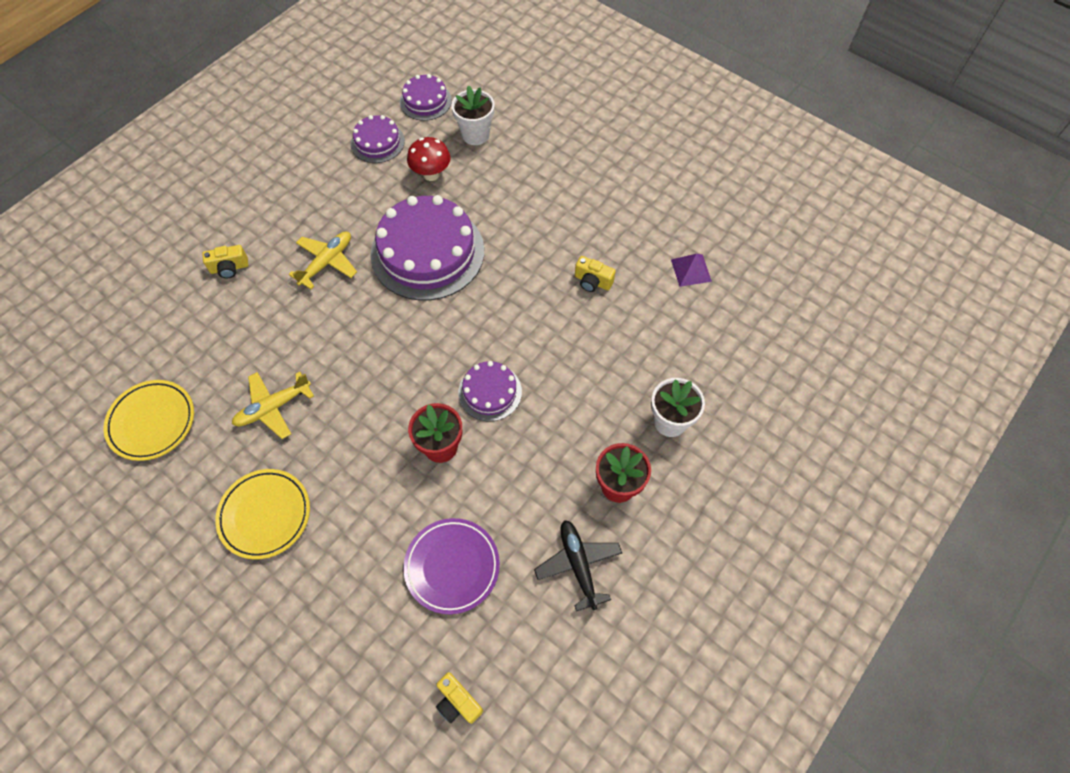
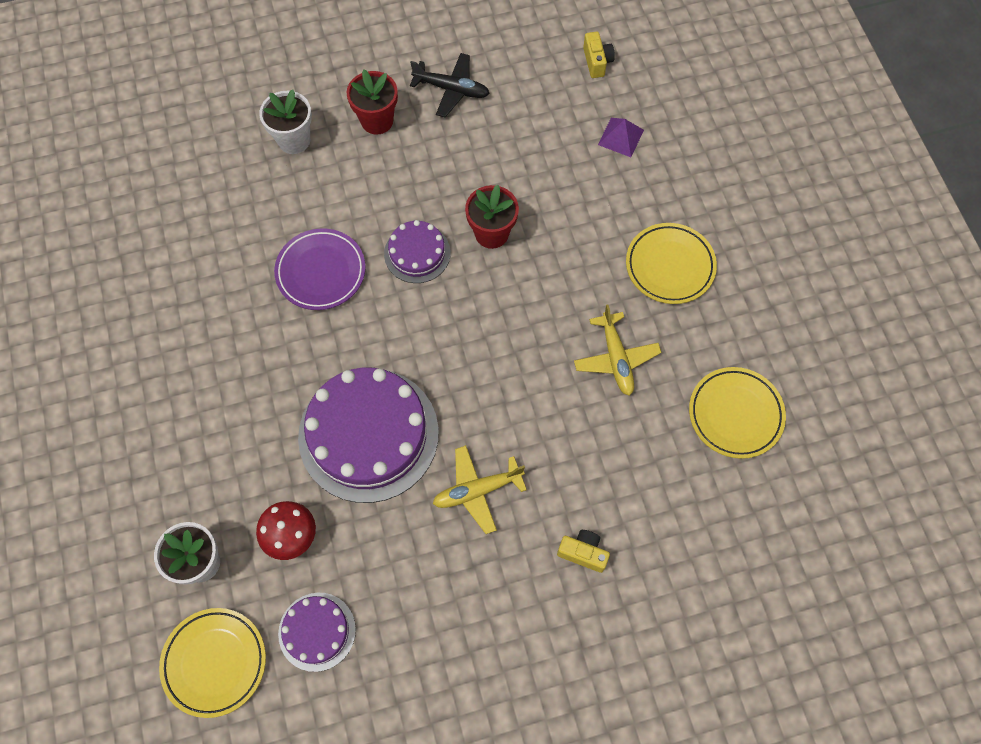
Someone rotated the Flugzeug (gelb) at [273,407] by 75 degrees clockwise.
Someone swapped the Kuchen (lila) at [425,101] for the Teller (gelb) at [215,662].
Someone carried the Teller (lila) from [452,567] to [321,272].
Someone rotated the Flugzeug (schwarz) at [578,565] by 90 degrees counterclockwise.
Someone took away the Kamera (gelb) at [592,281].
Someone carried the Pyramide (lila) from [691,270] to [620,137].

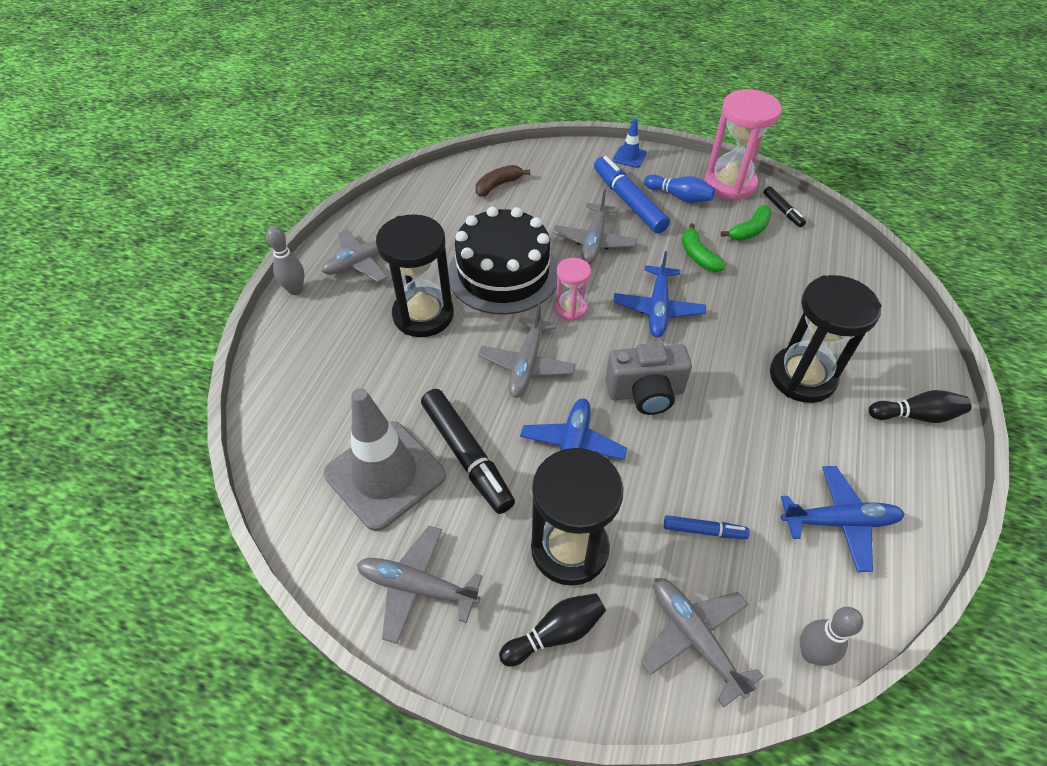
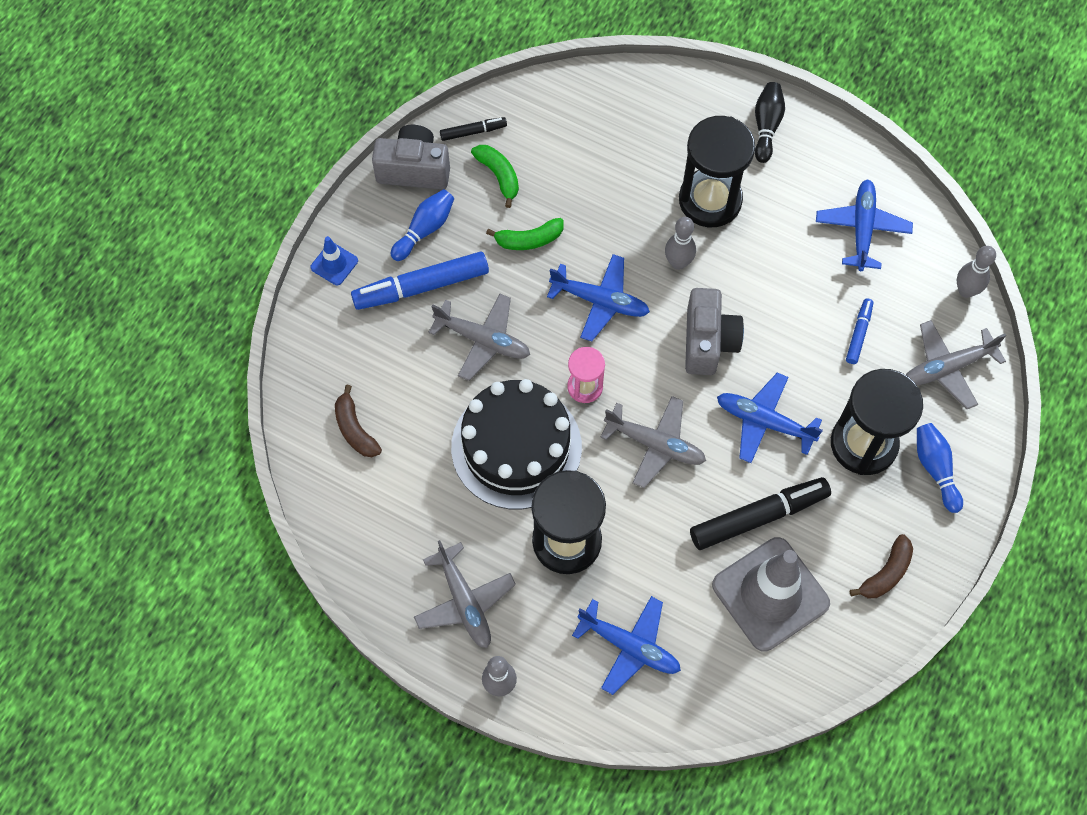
Someone swapped the Flugzeug (grau) at [417,587] for the Banane (braun) at [886,573].
Someone repainted the Bowlingkegel (schwarz) at [555,633], which became the Bowlingkegel (blau) at [935,469].
Someone swapped the Sanduhr (rosa) at [729,184] for the Kamera (grau) at [414,169].
Someone put down the Flugzeug (blau) at [629,646].
Someone put down the Bowlingkegel (grau) at [678,263].

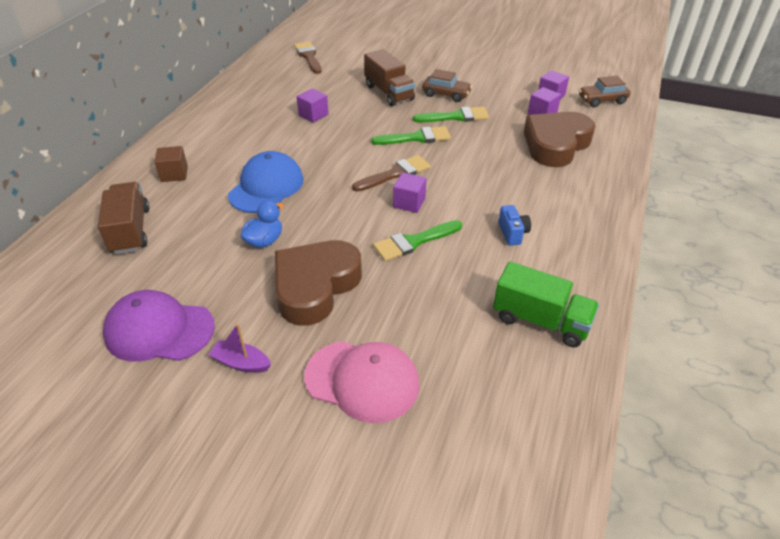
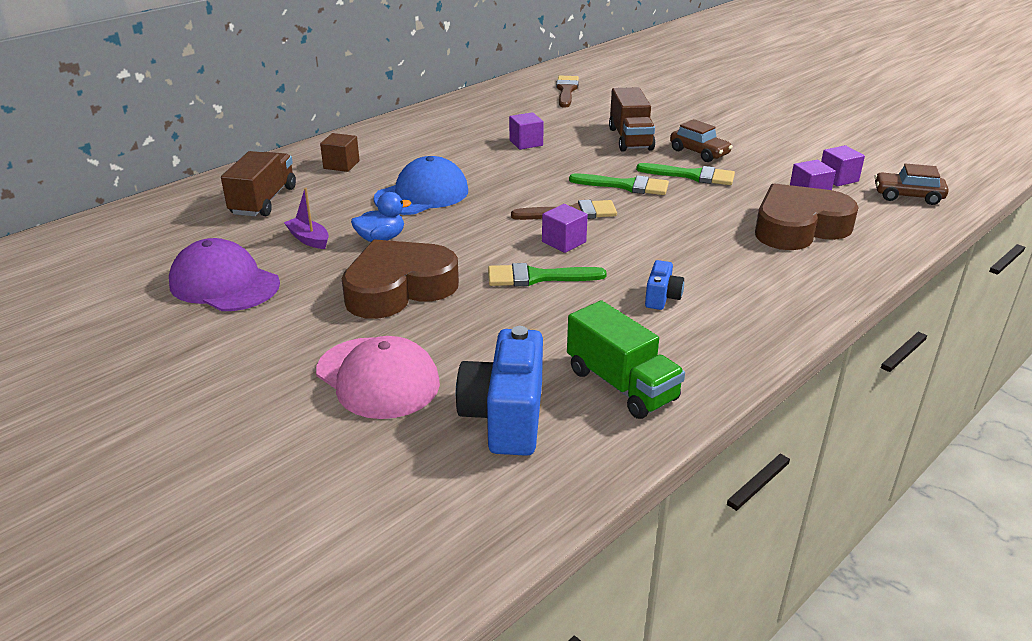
Someone carried the Boot (lila) from [241,363] to [309,239].
Someone put down the Kamera (blau) at [505,418].

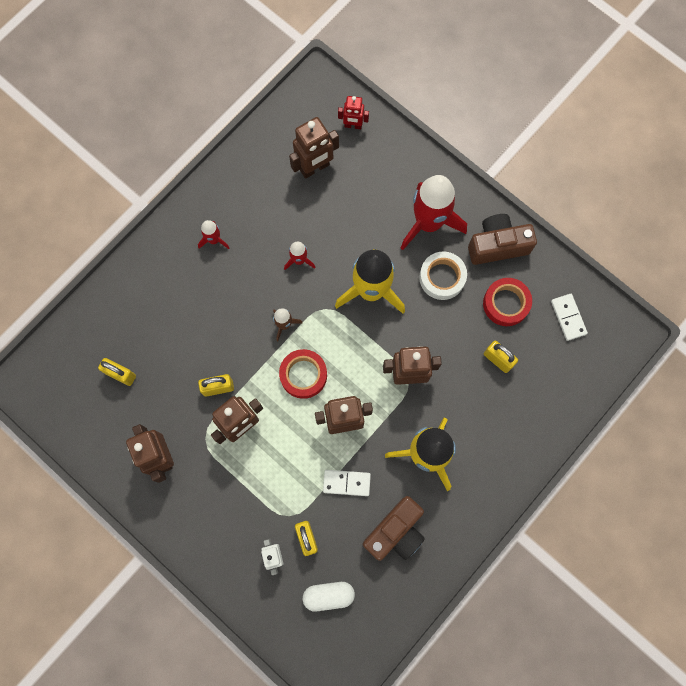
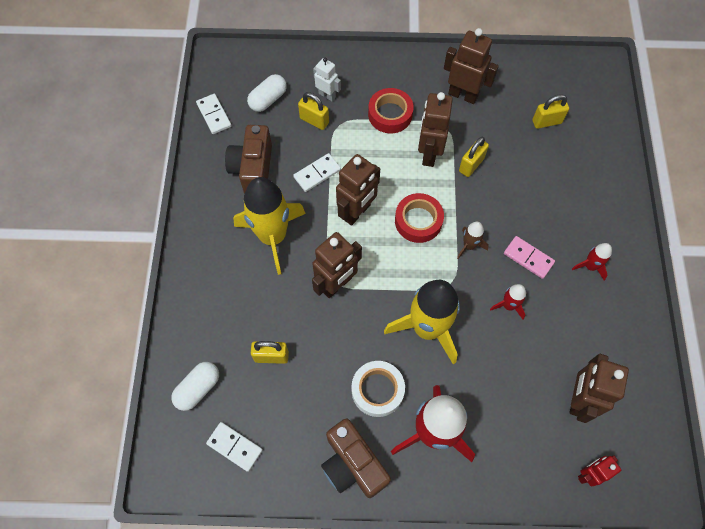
Someone rotated the Kamera (braun) at [497,245] by 105 degrees clockwise.
Someone carried the Klebeband (rot) from [506,303] to [390,114].
Someone put down the Kapsel (weiß) at [198,388].
Someone put down the Dominostein (weiß) at [214,115].
Someone put down the Dominostein (rosa) at [528,258].

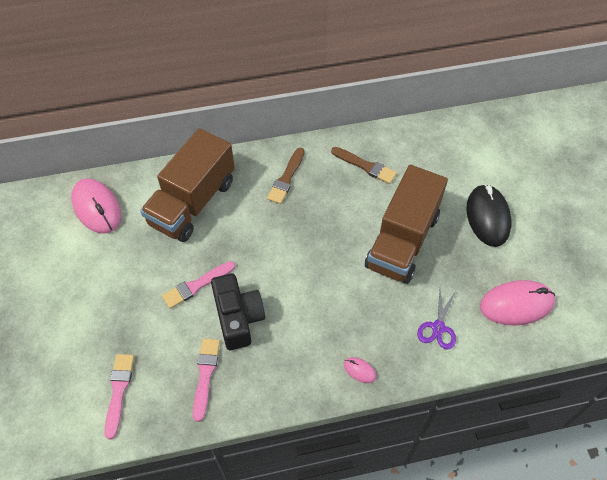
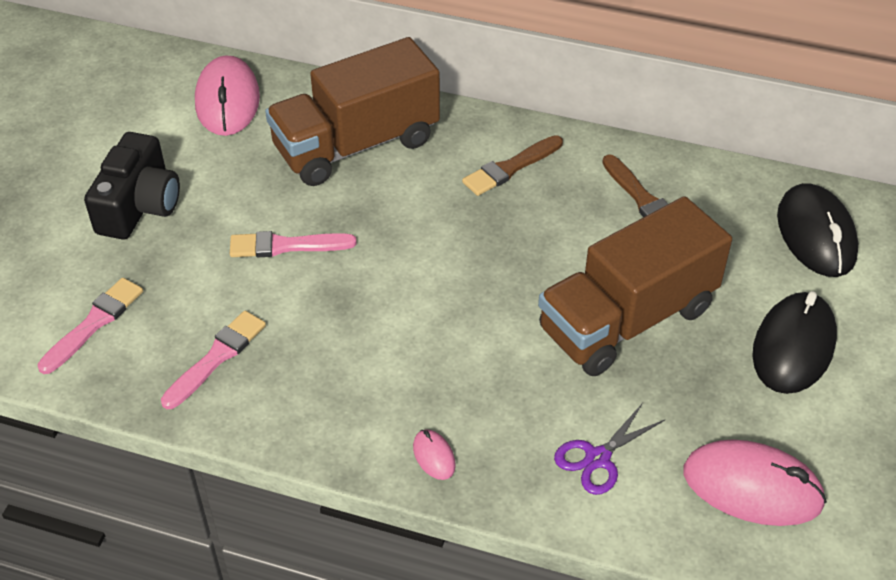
Someone carried the Kamera (schwarz) from [238,317] to [139,205].
Someone put down the Computermaus (schwarz) at [816,235].

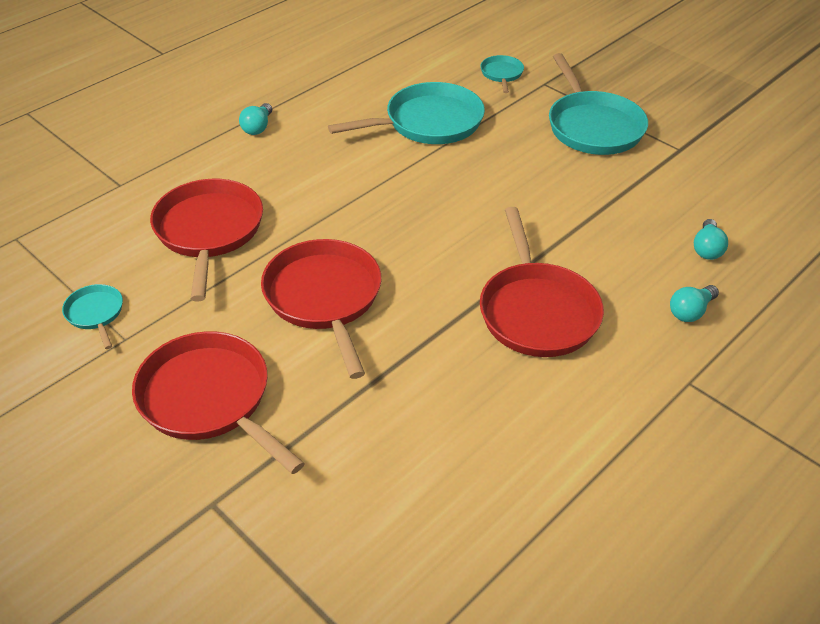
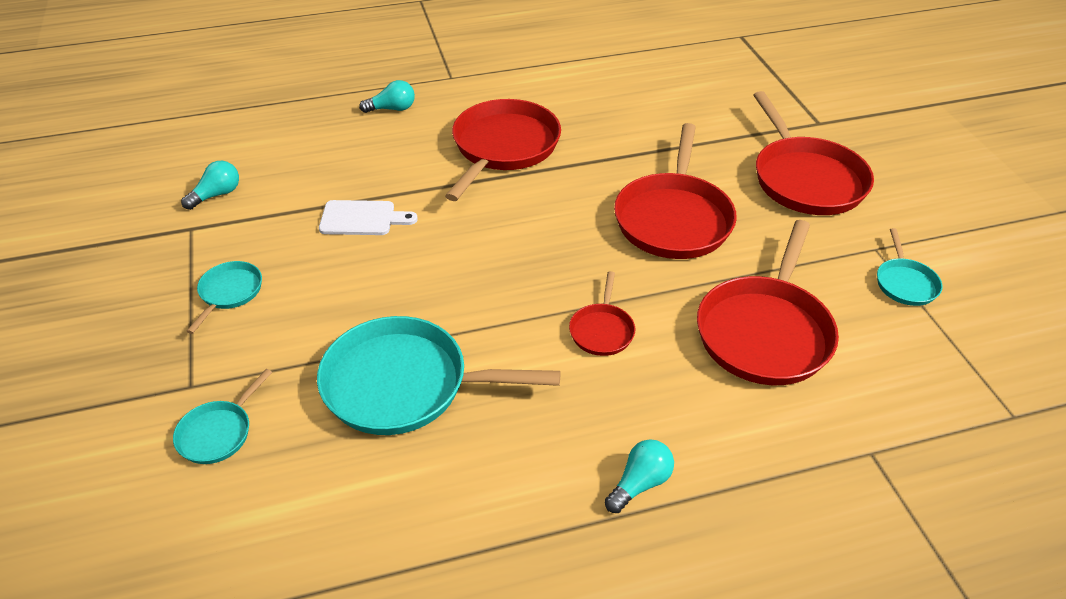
Someone scaled the Pfanne (türkis) at [593,126] by 0.48.
Someone carried the Glühbirne (türkis) from [707,249] to [217,195].
Someone put down the Schneidebrett (weiß) at [362,218].
Someone put down the Pfanne (rot) at [602,330].

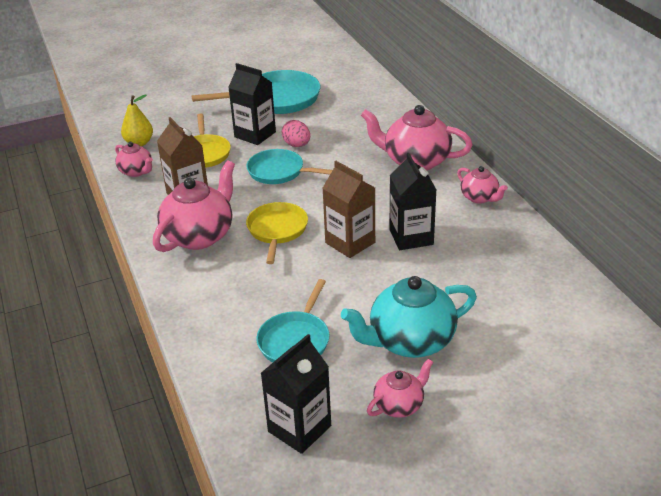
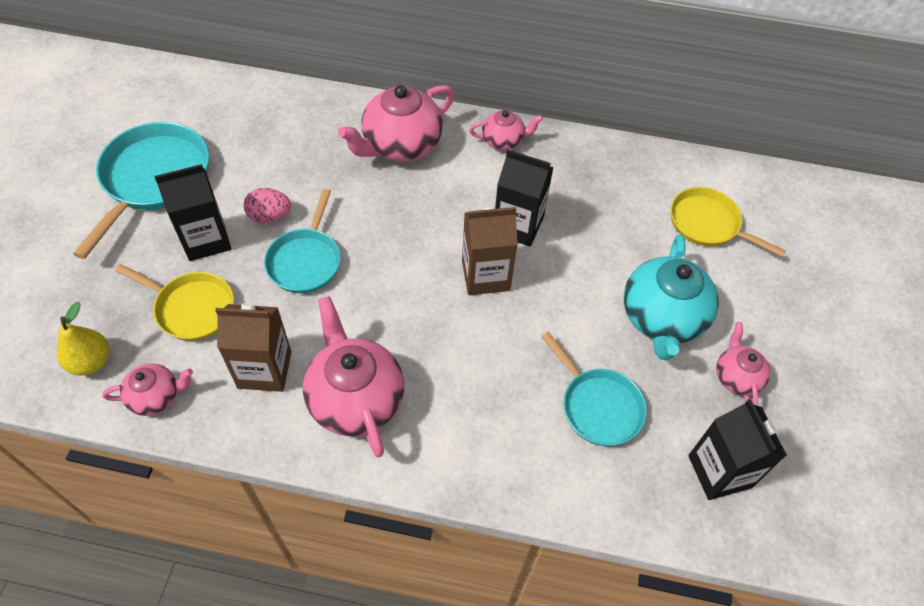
Someone rotated the Pfanne (türkis) at [279,172] by 45 degrees counterclockwise.
Someone carried the Pfanne (gelb) from [277,230] to [708,224].

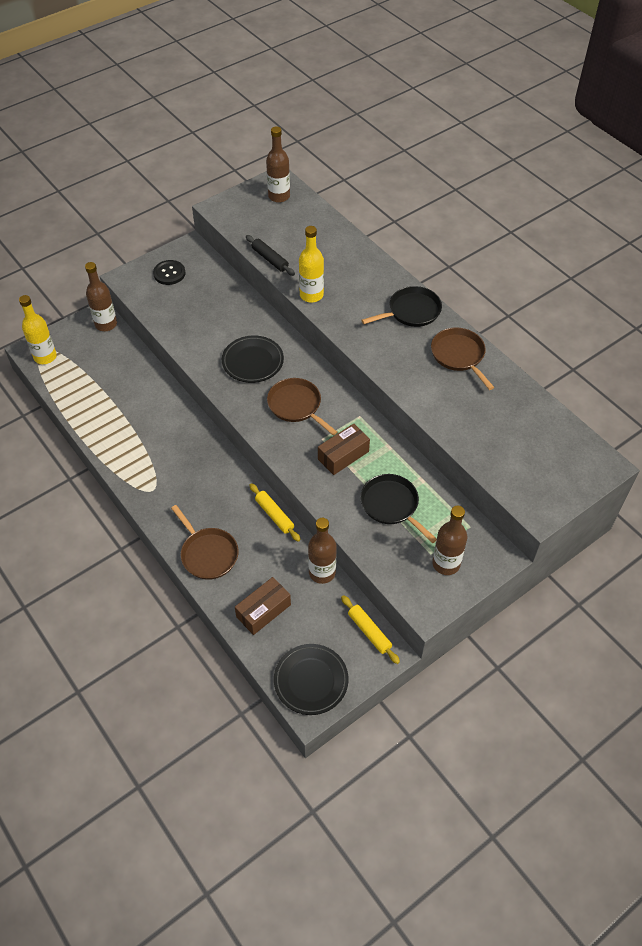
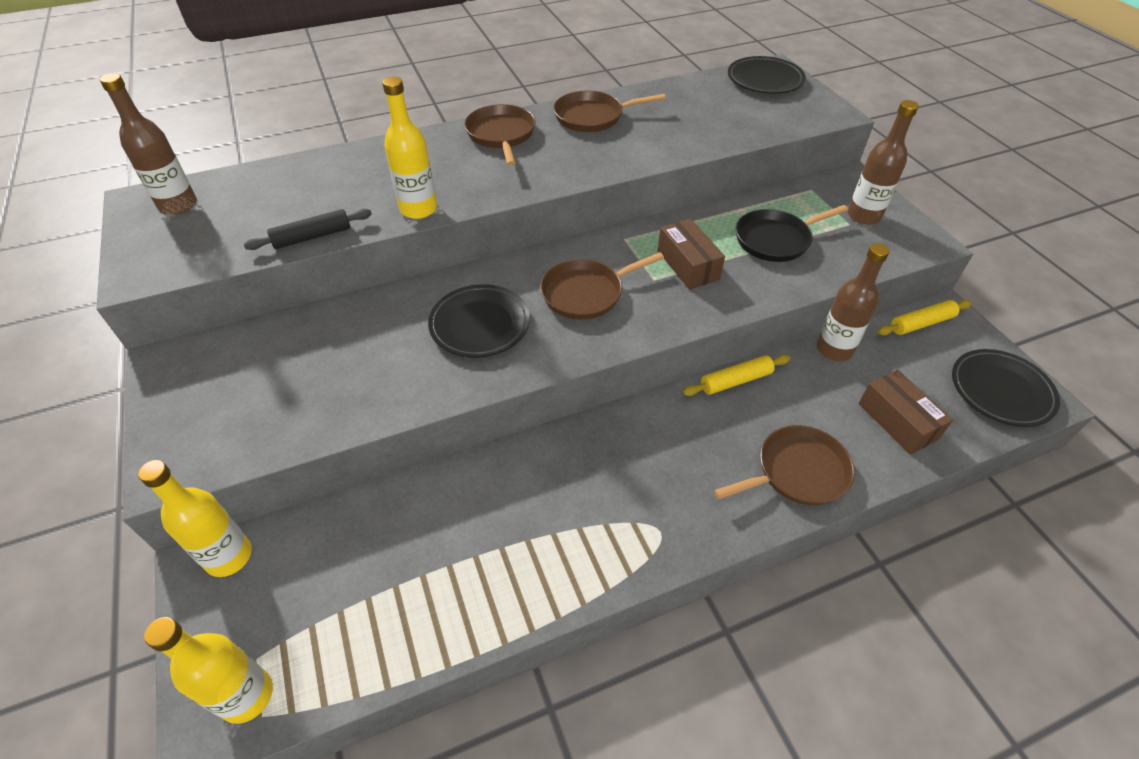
Someone repainted the Flasche (braun) at [106,324], which became the Flasche (gelb) at [229,556].
Someone took away the Knopf (schwarz) at [169,273].
Someone repainted the Pfanne (schwarz) at [411,311], which became the Pfanne (braun) at [501,135].
Someone put down the Teller (schwarz) at [764,80].

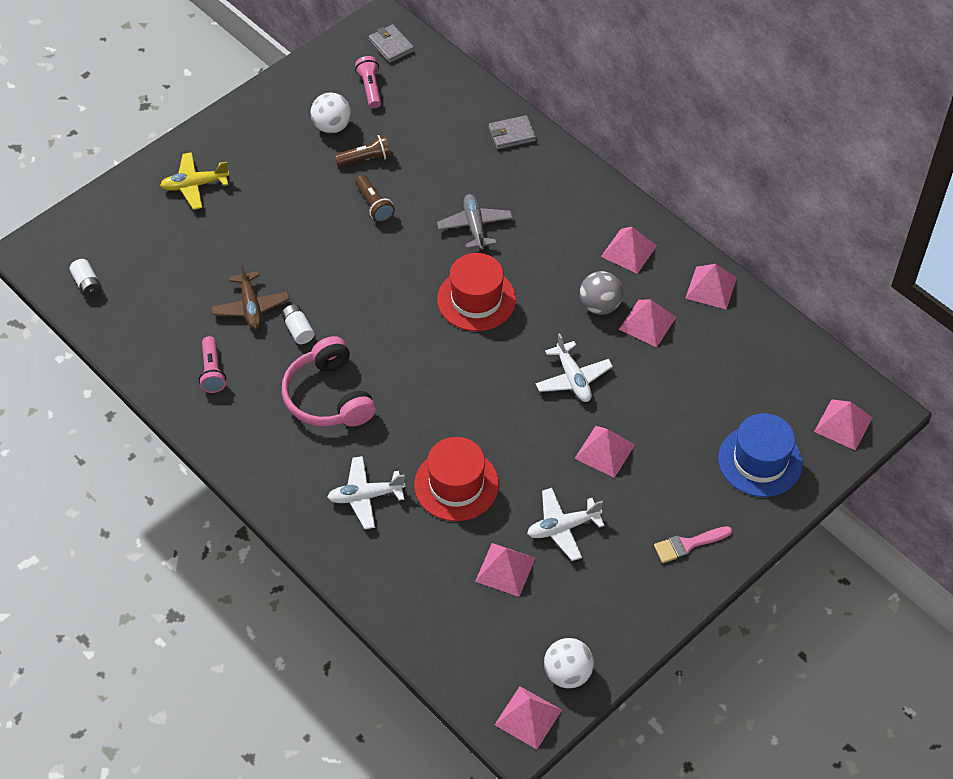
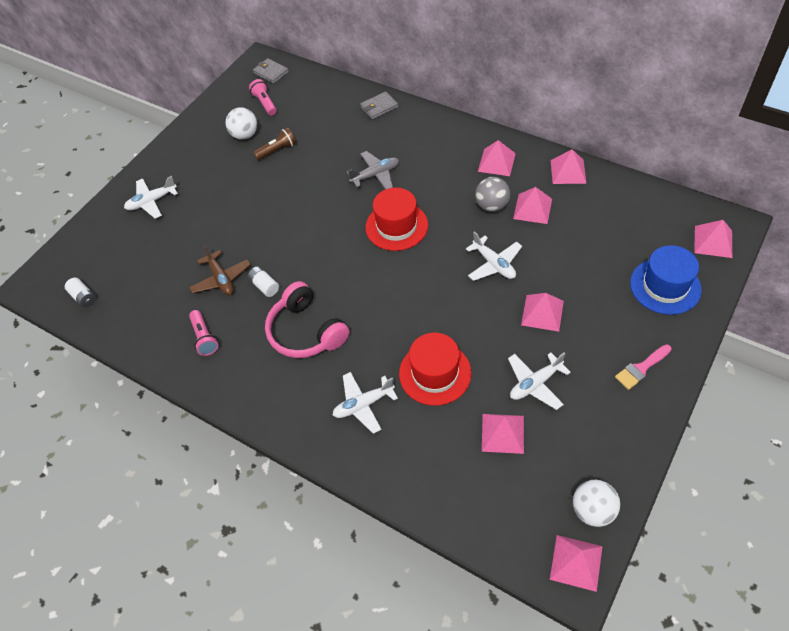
Someone repainted the Flugzeug (gelb) at [194,185], which became the Flugzeug (weiß) at [151,202].
Someone took away the Taschenlampe (braun) at [374,205].
Someone rotated the Flugzeug (grau) at [475,226] by 90 degrees clockwise.

